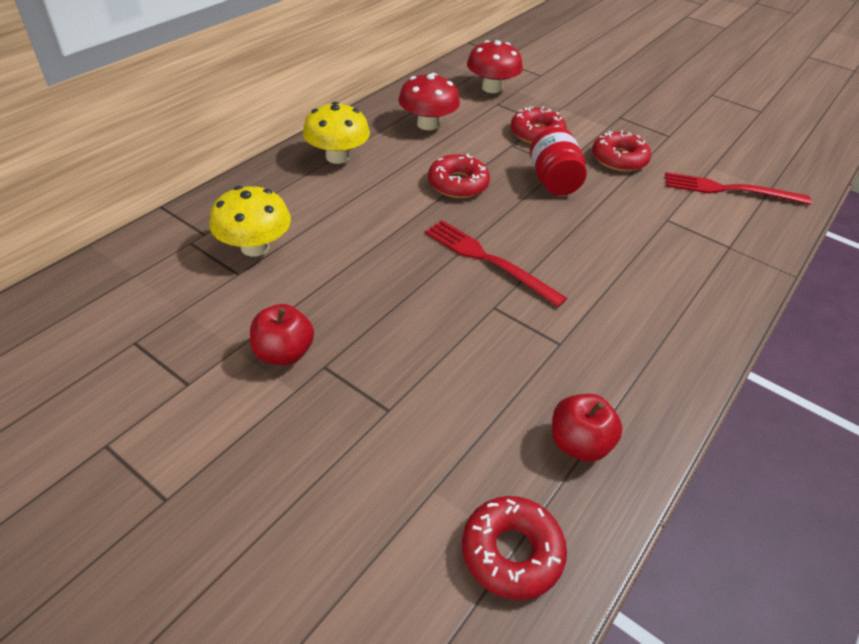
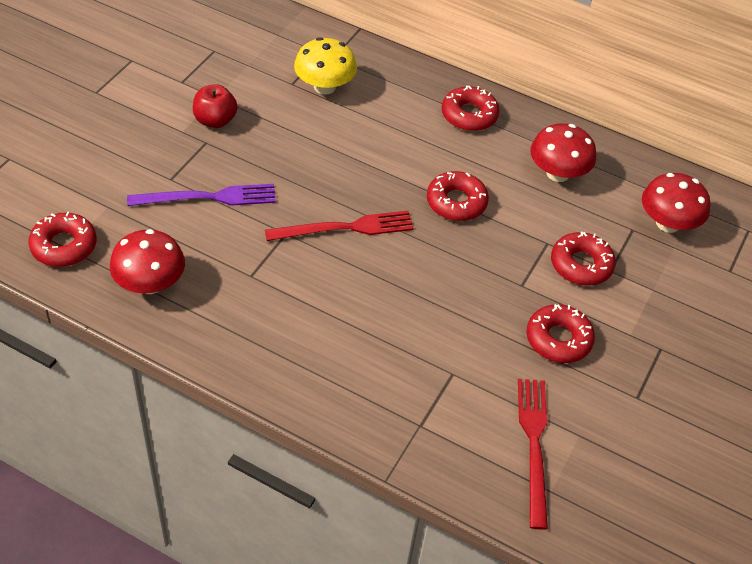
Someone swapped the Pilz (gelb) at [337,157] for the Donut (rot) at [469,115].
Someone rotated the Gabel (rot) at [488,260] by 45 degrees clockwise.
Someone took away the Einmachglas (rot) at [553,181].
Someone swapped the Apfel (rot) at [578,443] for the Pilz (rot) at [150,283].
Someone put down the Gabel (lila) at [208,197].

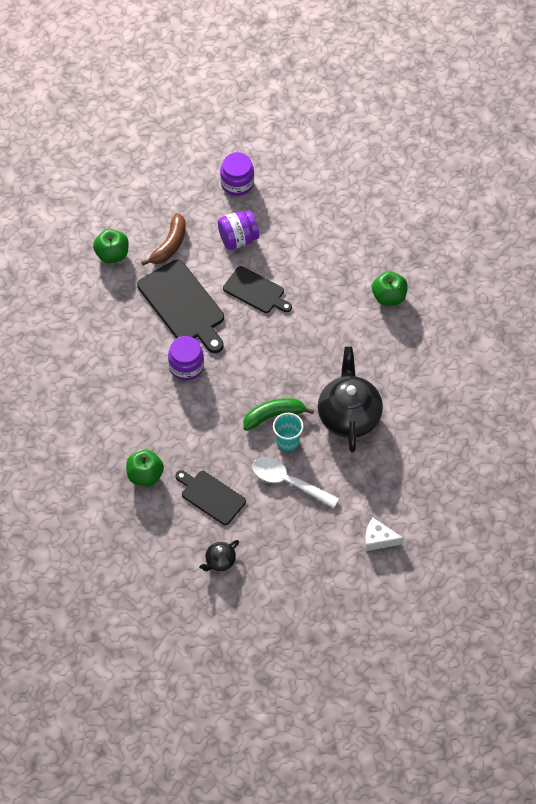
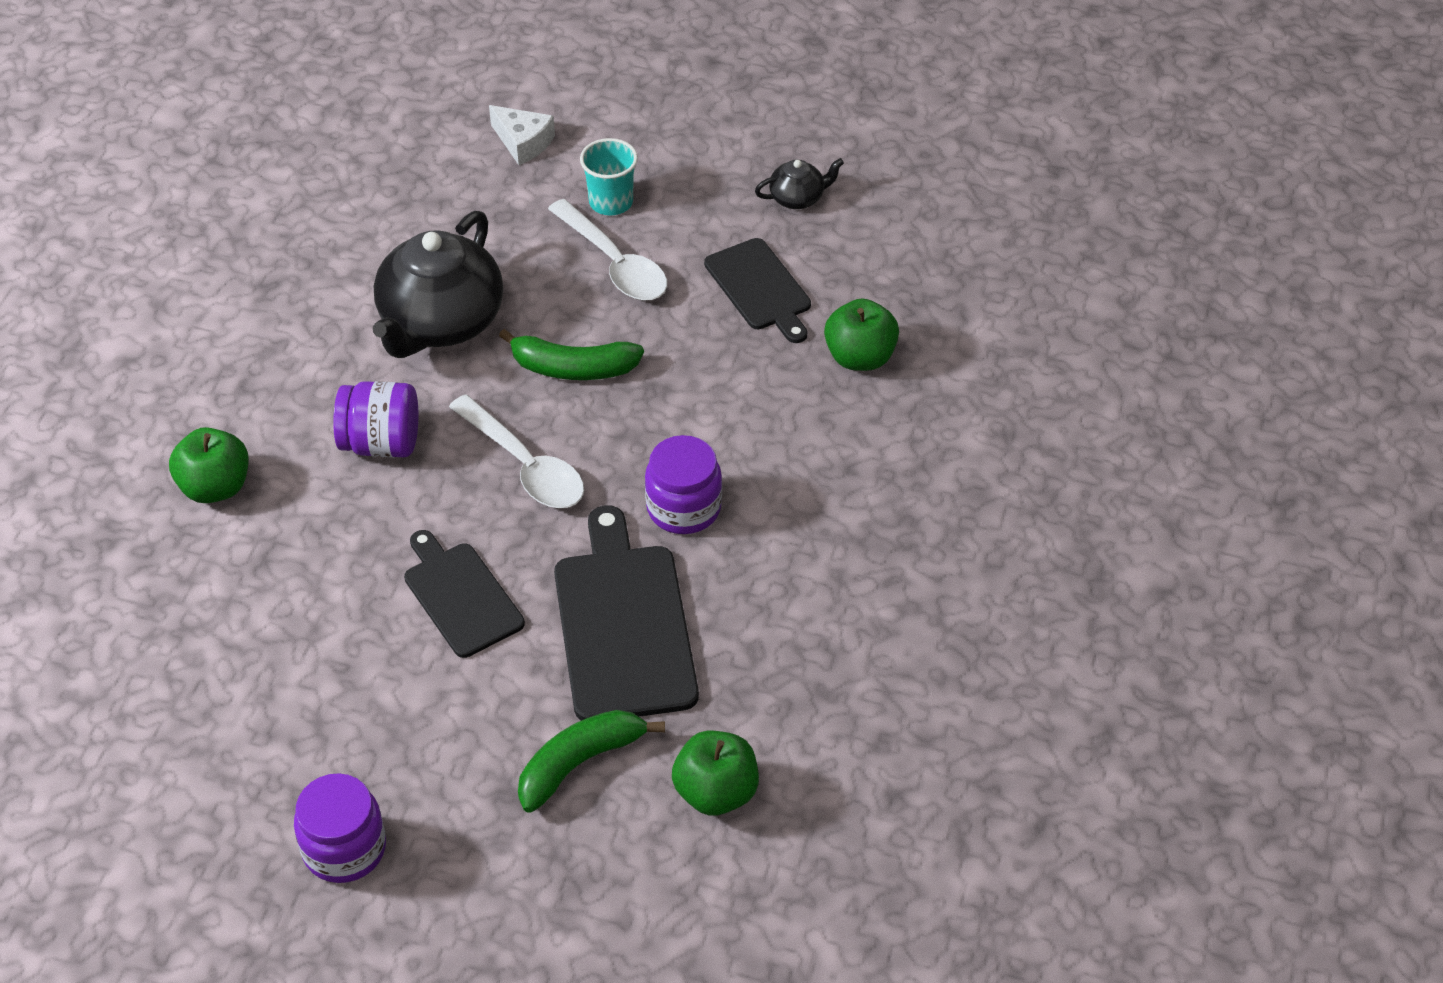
Someone repainted the Banane (braun) at [169,245], which became the Banane (grün) at [579,763].
Someone carried the Einmachglas (lila) from [238,239] to [381,443].
Someone carried the Becher (türkis) from [287,441] to [611,202].
Someone put down the Löffel (weiß) at [524,465].

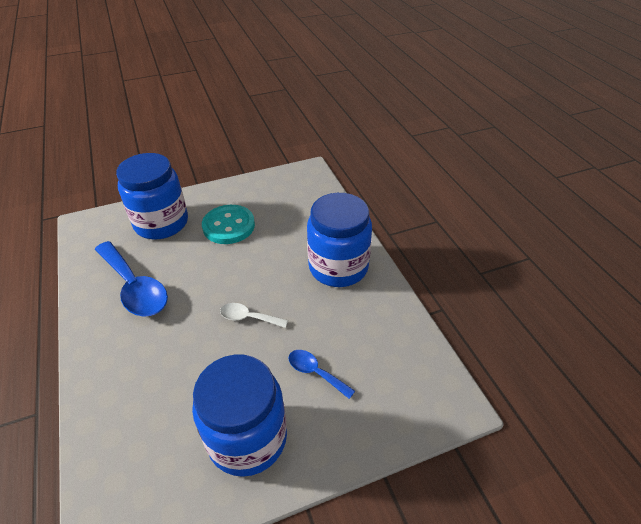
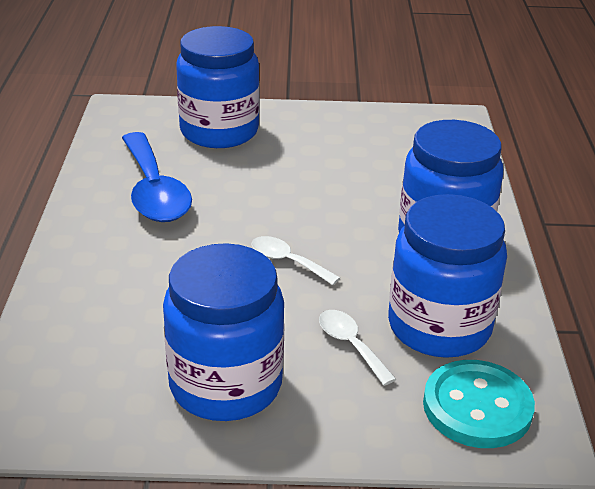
Someone carried the Knopf (türkis) from [229,226] to [477,407].
Someone repainted the Löffel (blau) at [315,372], which became the Löffel (weiß) at [350,345].
Someone put down the Einmachglas (blau) at [439,326].

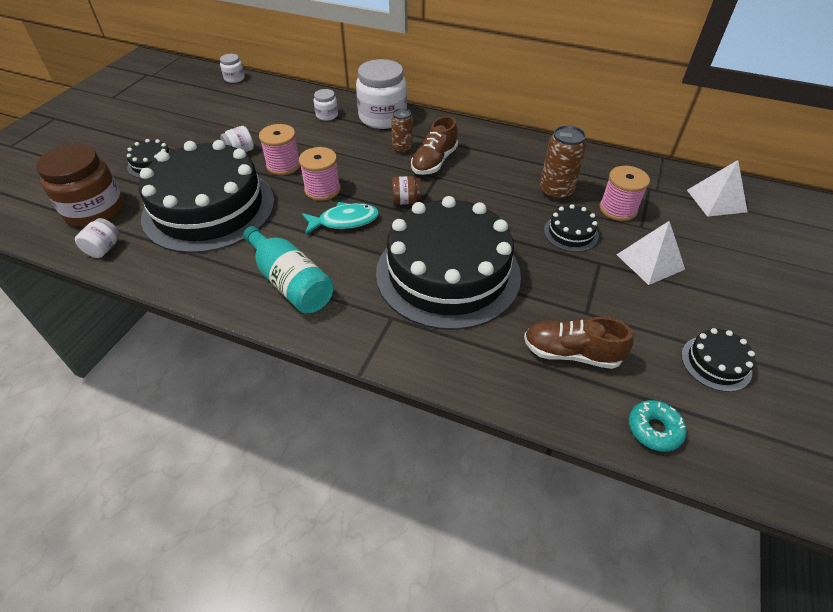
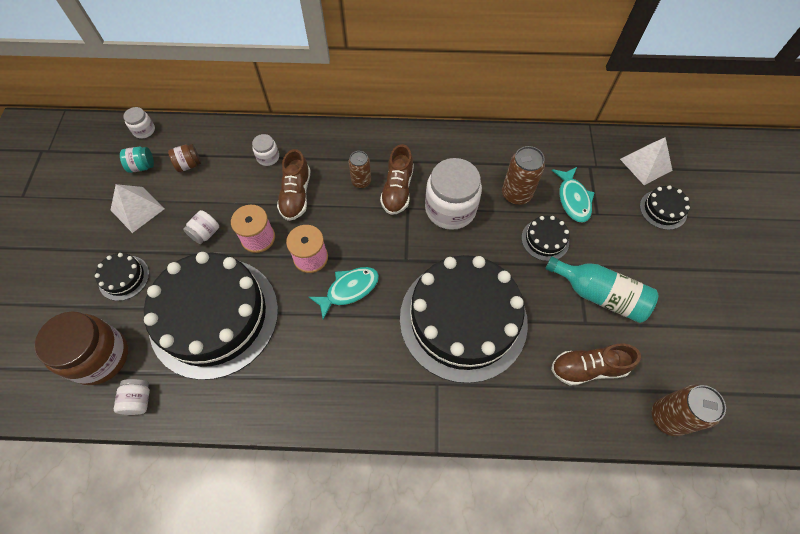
Someone carried the Flasche (türkis) from [291,283] to [599,295].
Someone carried the Einmachglas (weiß) from [382,117] to [450,209].
Someone carried the Einmachglas (braun) from [406,201] to [189,165].
Someone swapped the Garnrolle (rosa) at [618,209] for the Fisch (türkis) at [573,199].
Someone carried the Pyramide (weiß) from [650,261] to [137,209].
Someone swapped the Donut (türkis) at [654,429] for the Dose (braun) at [667,417].
Someone carried the Kuchen (schwarz) from [716,363] to [663,209].
Someone put down the Einmachglas (türkis) at [142,166].
Someone put down the Schuh (braun) at [296,195].

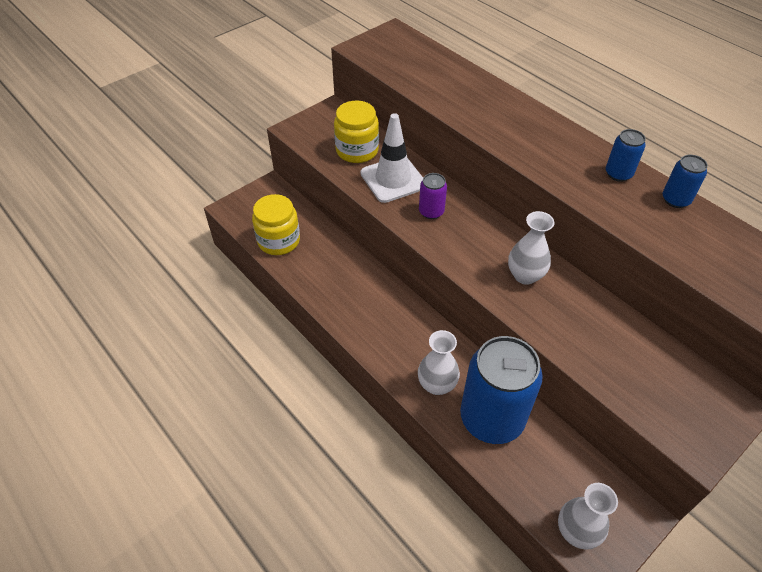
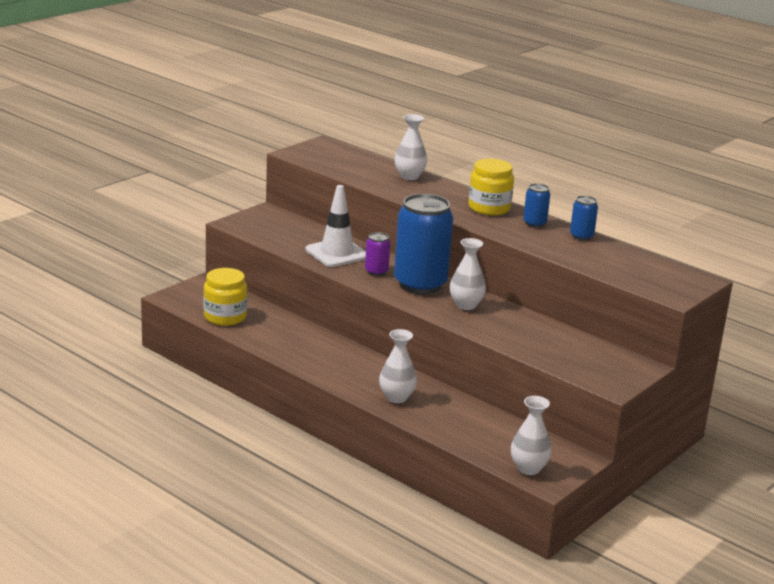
Someone carried the Einmachglas (gelb) from [357,150] to [489,208].
Someone carried the Dose (blau) from [491,418] to [420,284].
Someone put down the Vase (weiß) at [409,176].

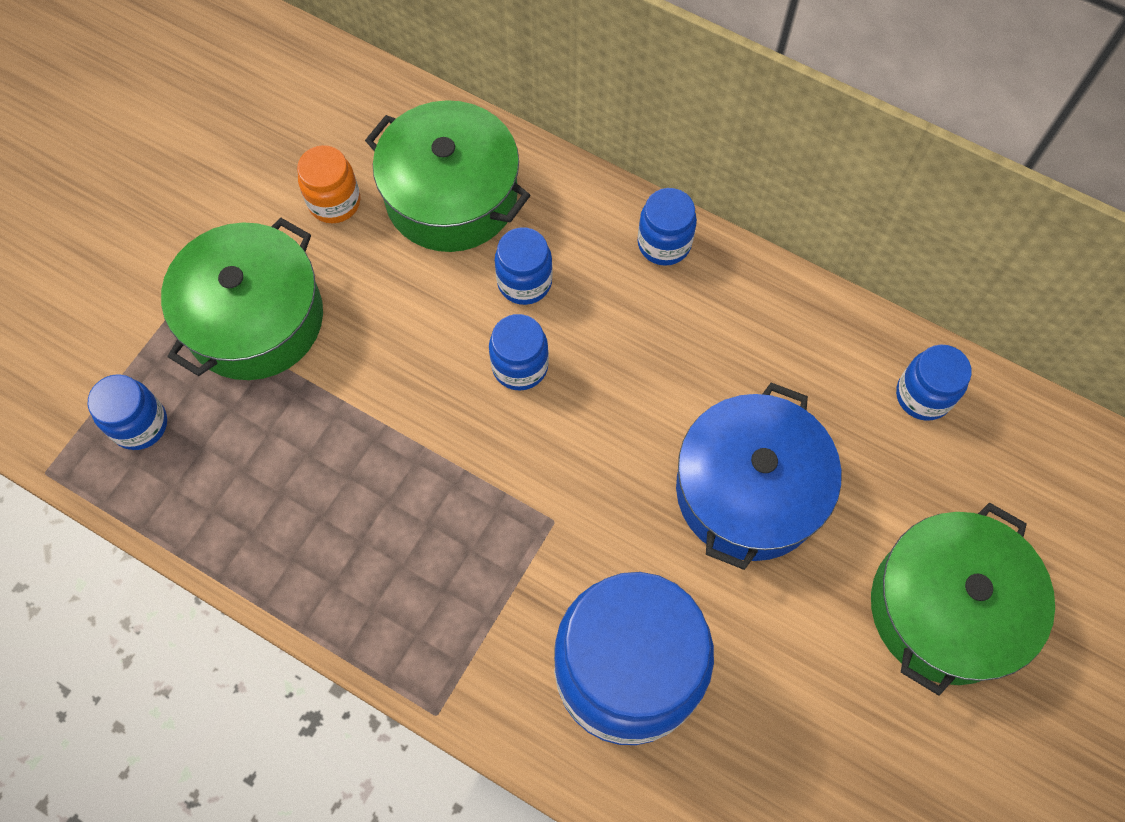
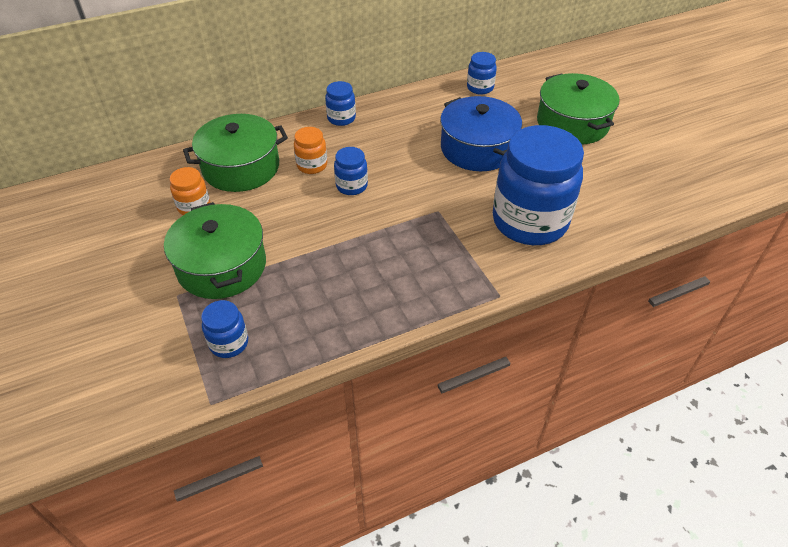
Someone repainted the Einmachglas (blau) at [524,282], which became the Einmachglas (orange) at [312,165].

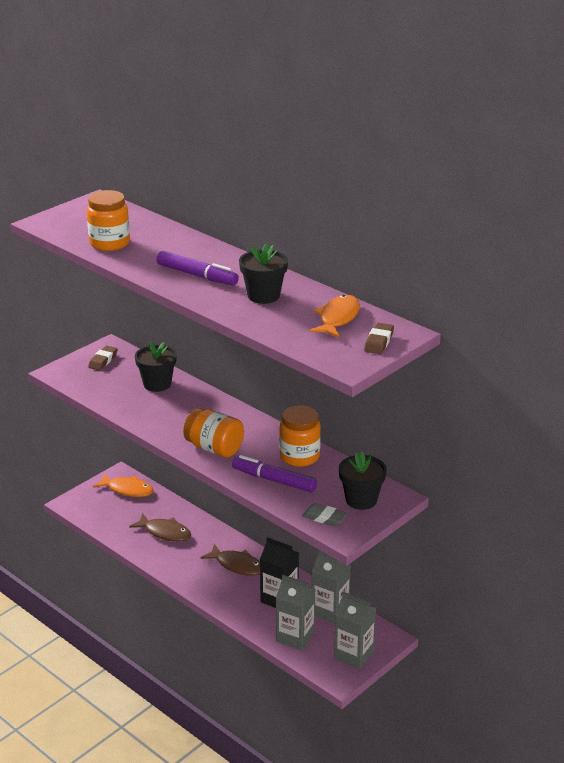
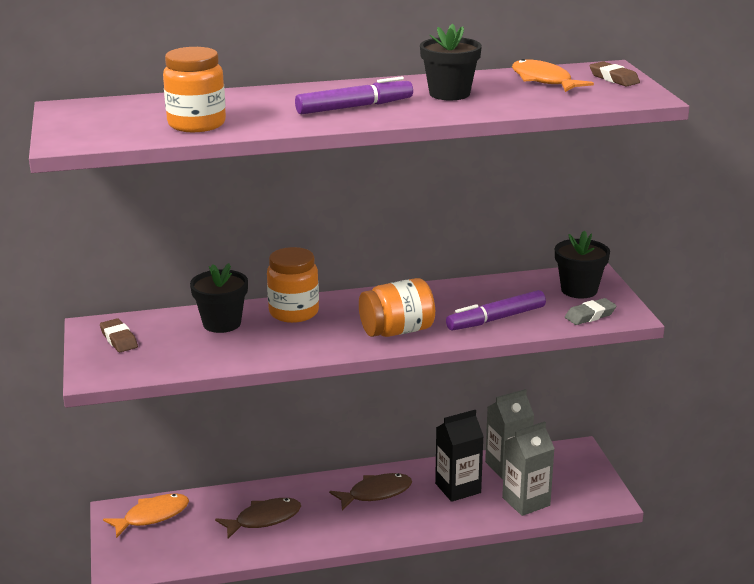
Someone carried the Einmachglas (orange) from [299,456] to [294,312].
Someone took away the Getränkekarton (grau) at [354,655].

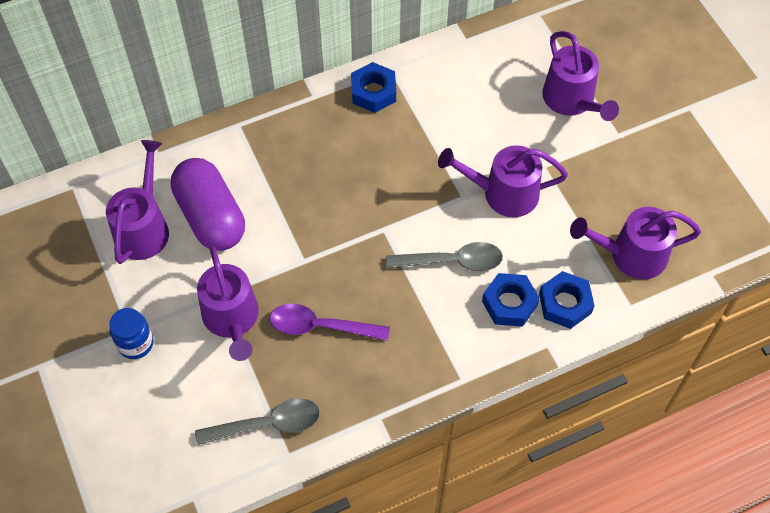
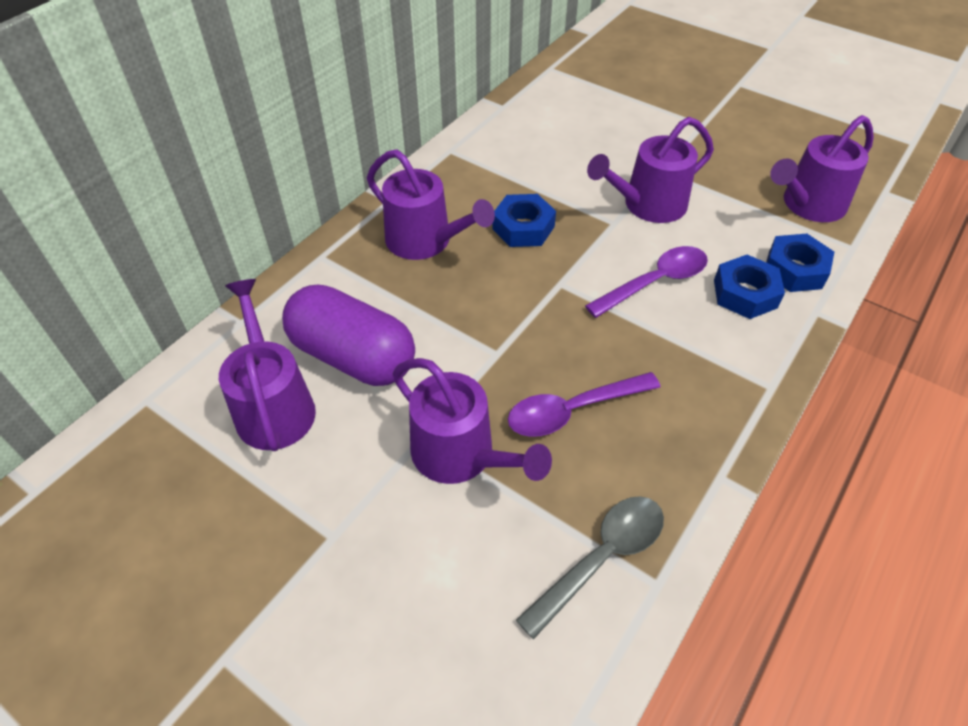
Someone took away the Einmachglas (blau) at [135,343].
Someone carried the Sechskantmutter (blau) from [373,92] to [523,227].
Someone repainted the Löffel (grau) at [452,261], which became the Löffel (lila) at [655,282].
Someone carried the Gießkanne (lila) from [572,100] to [425,241].

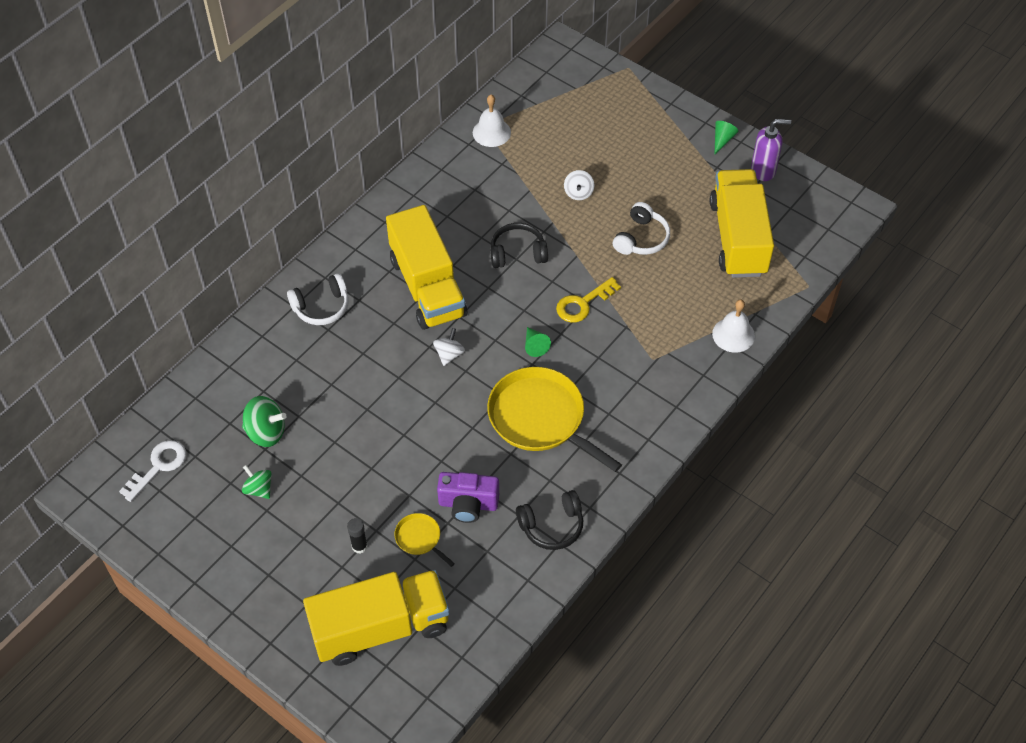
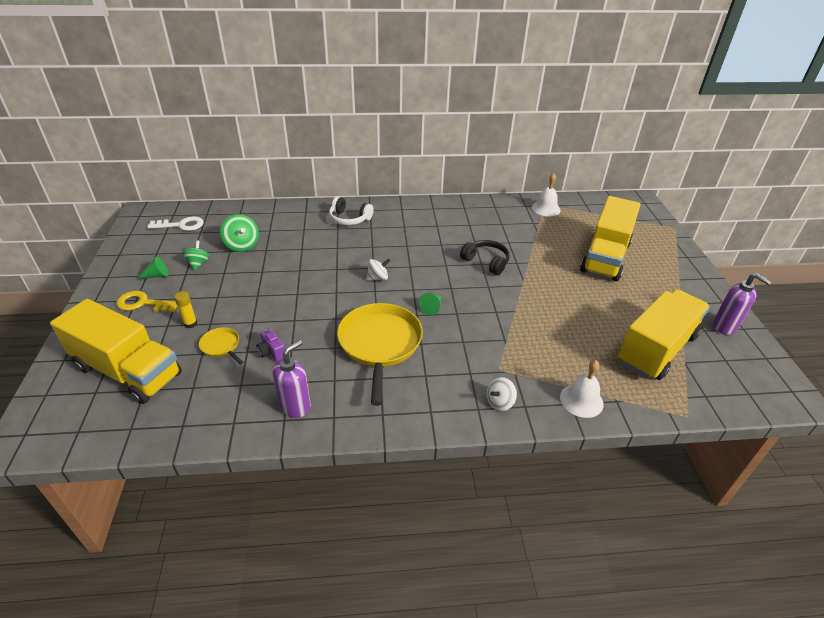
Someone repainted the Klebestift (schwarz) at [359,546], which became the Klebestift (gelb) at [190,324].
Someone carried the Lastwagen (gelb) from [427,287] to [605,257].
Someone rotated the Pfanne (gelb) at [420,538] by 45 degrees counterclockwise.
Someone scaled the Kamera (lila) at [468,504] by 0.61.
Someone swapped the Kopfhörer (schwarz) at [552,526] for the Seifenspender (lila) at [295,406].
Someone carried the Schlüssel (gelb) from [583,303] to [143,303].
Someone carried the Kreisel (weiß) from [578,193] to [499,402].
Someone took away the Kopfhörer (weiß) at [641,238].
Someone carried the Kegel (grün) from [722,140] to [157,275].

